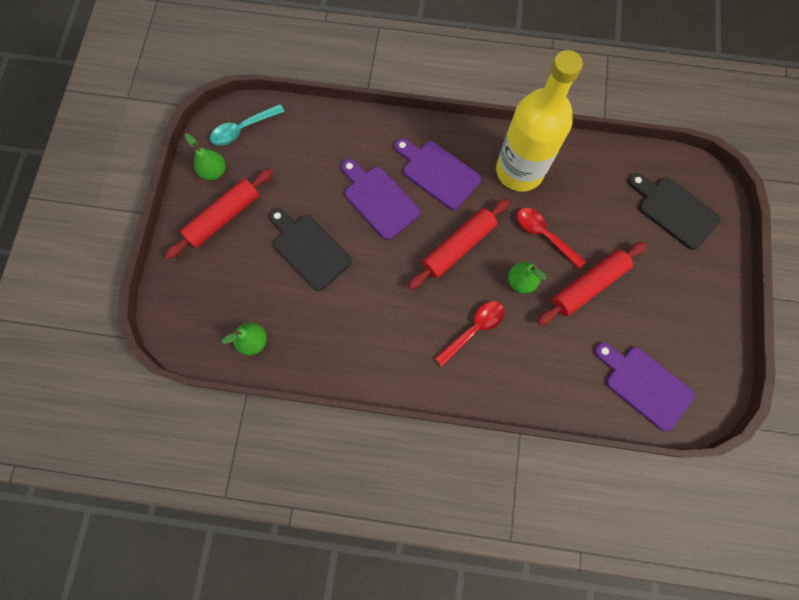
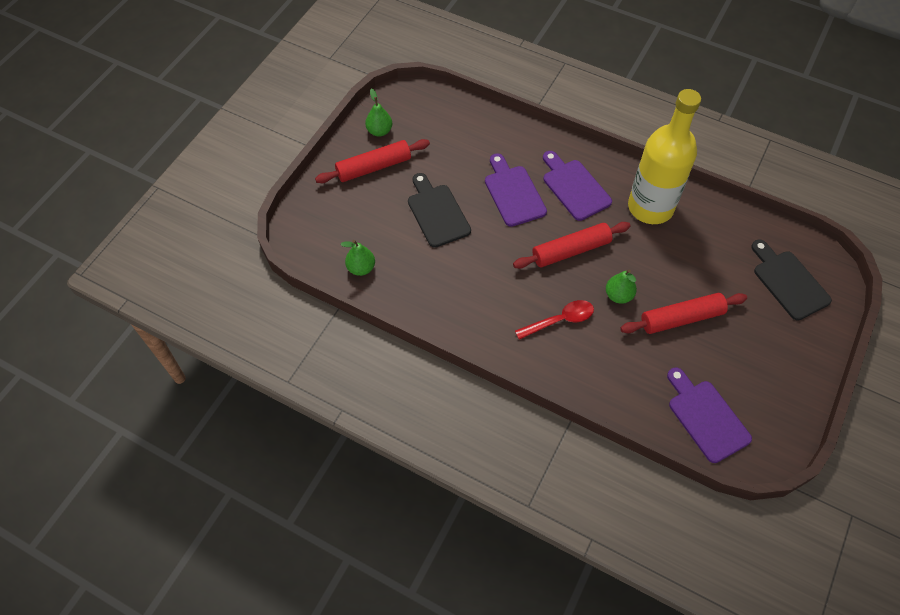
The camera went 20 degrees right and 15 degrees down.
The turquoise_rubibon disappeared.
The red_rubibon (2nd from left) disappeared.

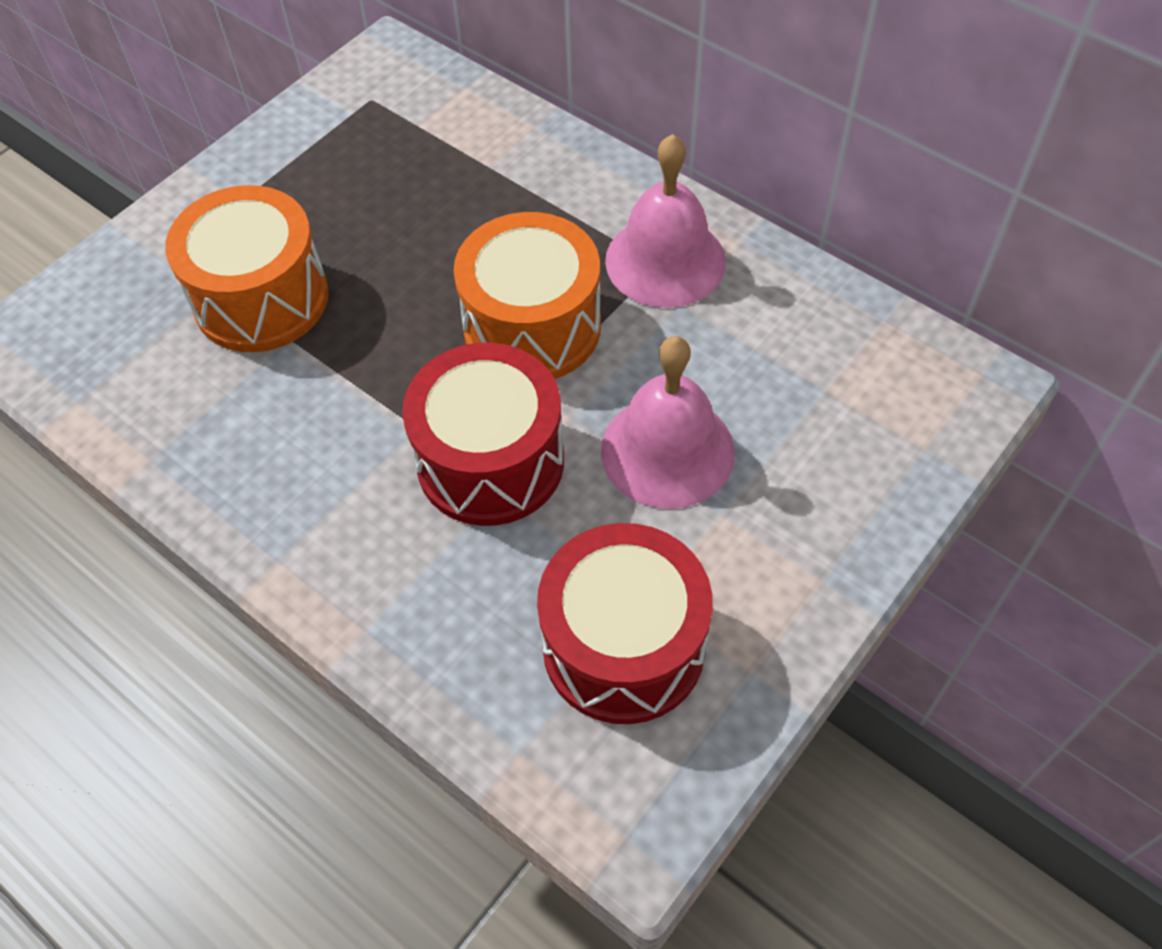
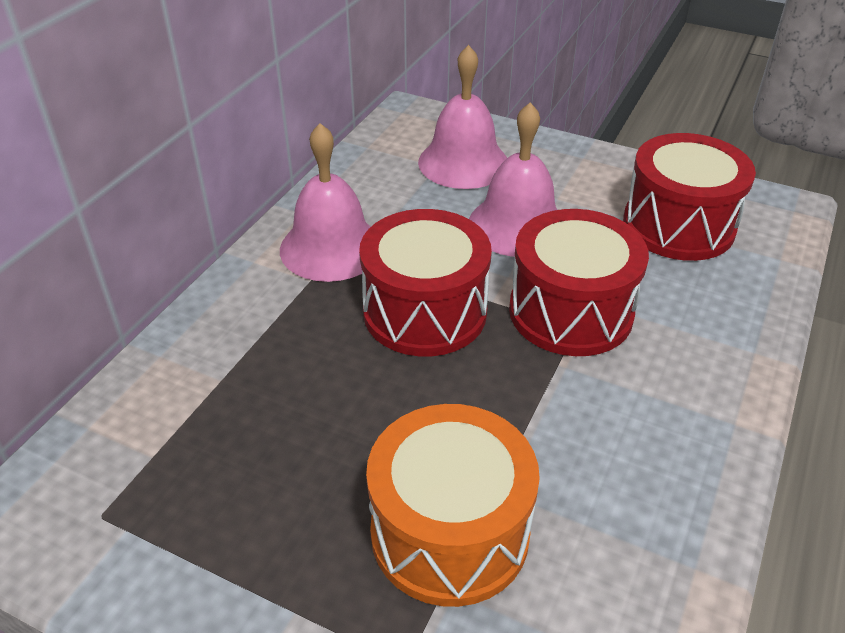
The camera went 105 degrees left and 15 degrees down.
The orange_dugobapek (2nd from left) became the red_dugobapek (1st from left).
The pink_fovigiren (2nd from left) appeared.

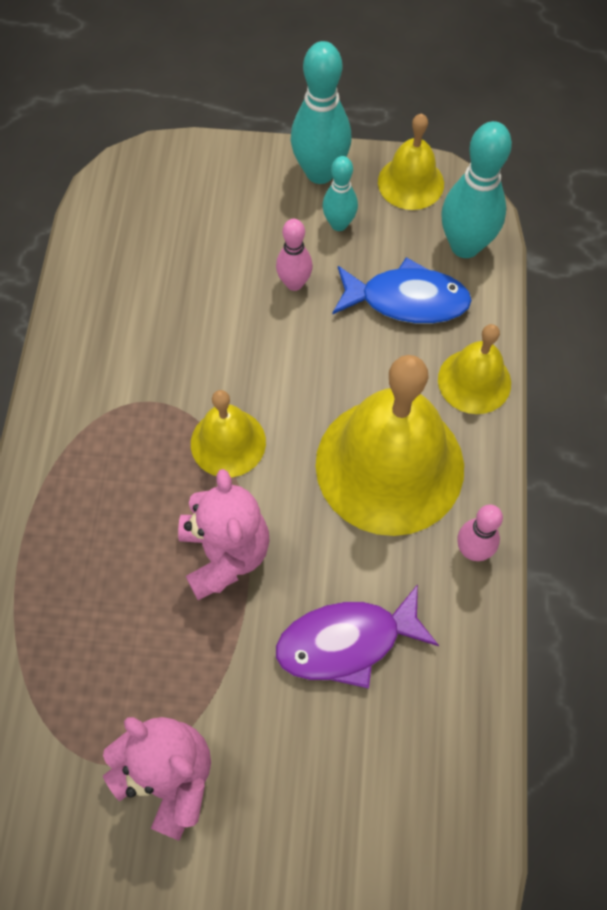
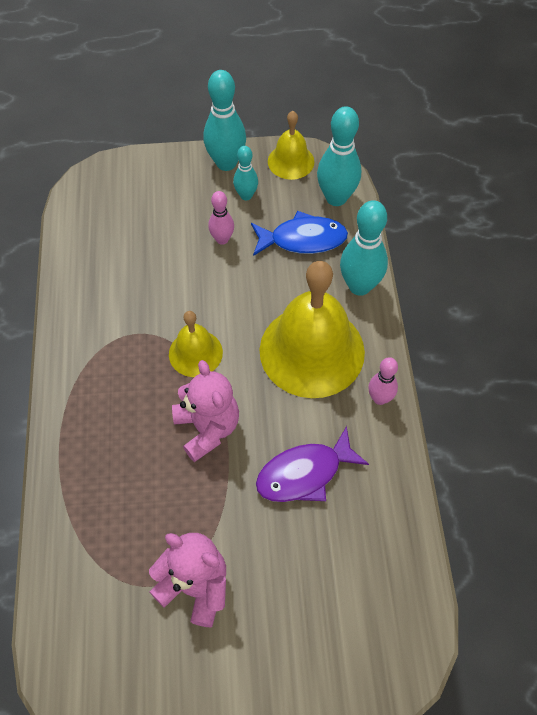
The camera went 10 degrees left and 5 degrees down.
The yellow_fovigiren (4th from left) was replaced by the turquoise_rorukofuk (4th from left).

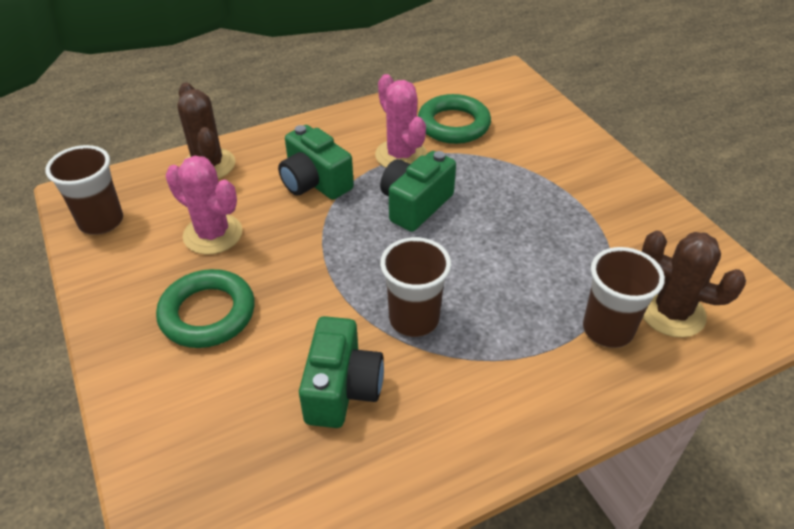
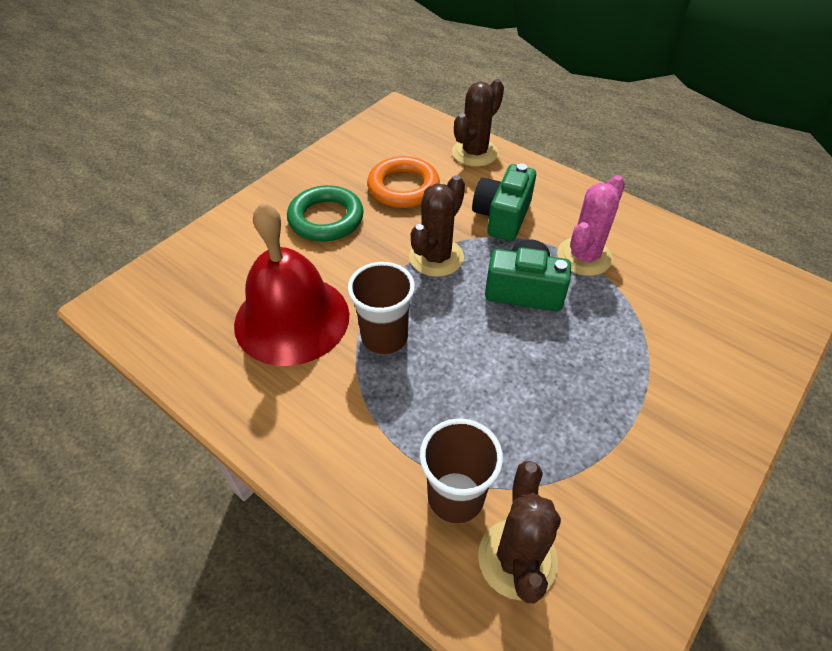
The camera went 65 degrees right and 5 degrees up.
The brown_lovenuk (1st from left) disappeared.
The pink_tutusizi (1st from left) was replaced by the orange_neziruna.
The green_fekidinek (2nd from left) was replaced by the red_fovigiren.
The green_neziruna (2nd from left) disappeared.
The brown_tutusizi (1st from left) appeared.

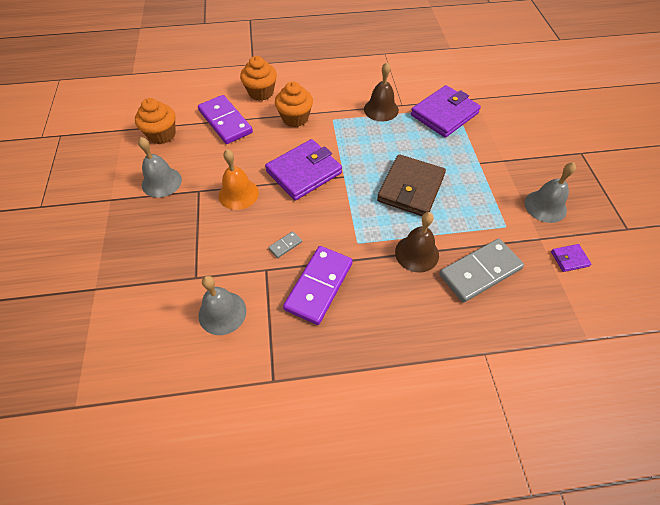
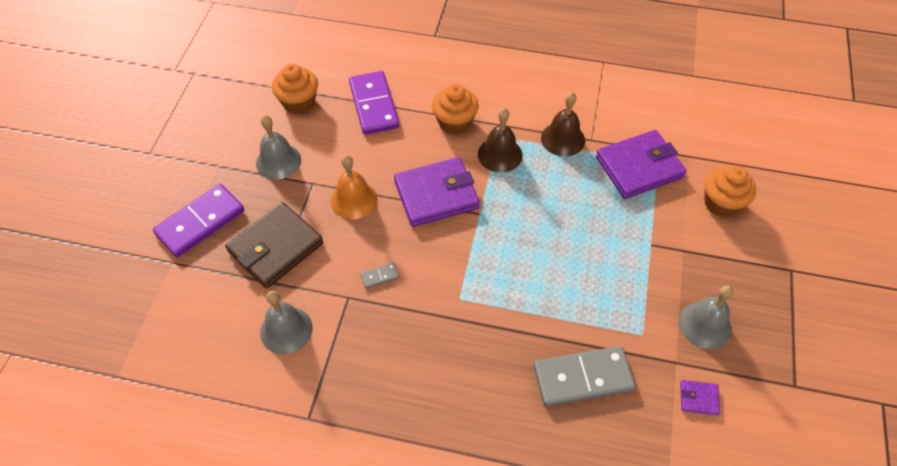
The camera went 20 degrees right and 0 degrees up.
The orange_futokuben (2nd from left in the first image) moved.
The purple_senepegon (2nd from left in the first image) moved.
The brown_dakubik moved.
The brown_fovigiren (2nd from left in the first image) moved.

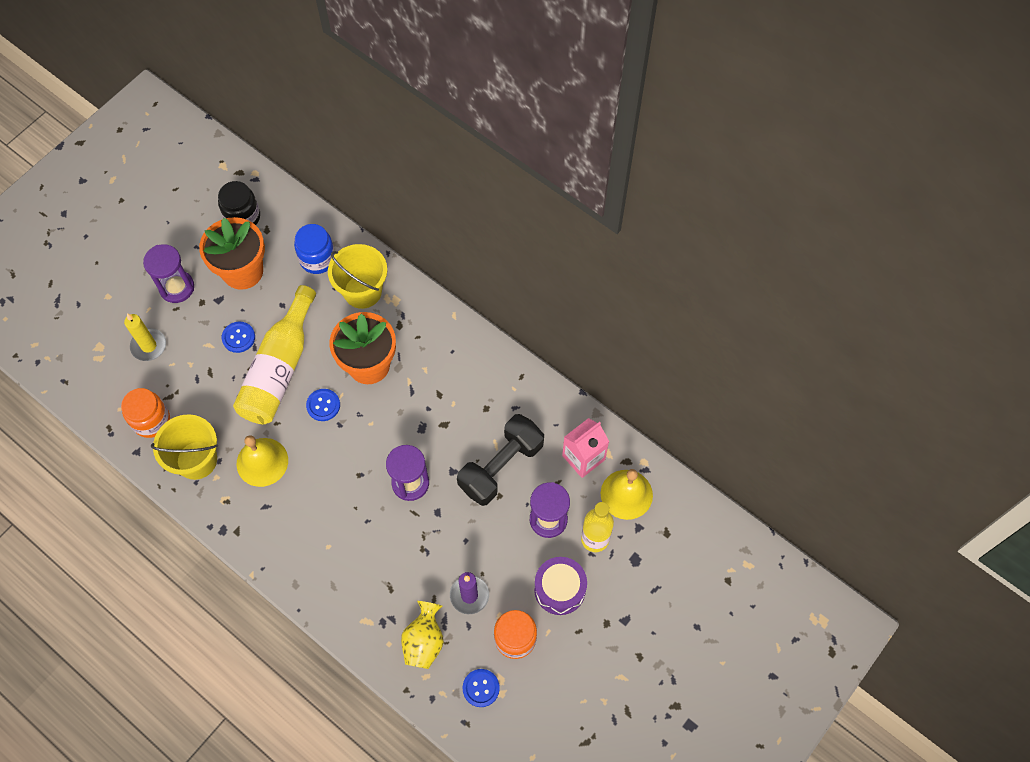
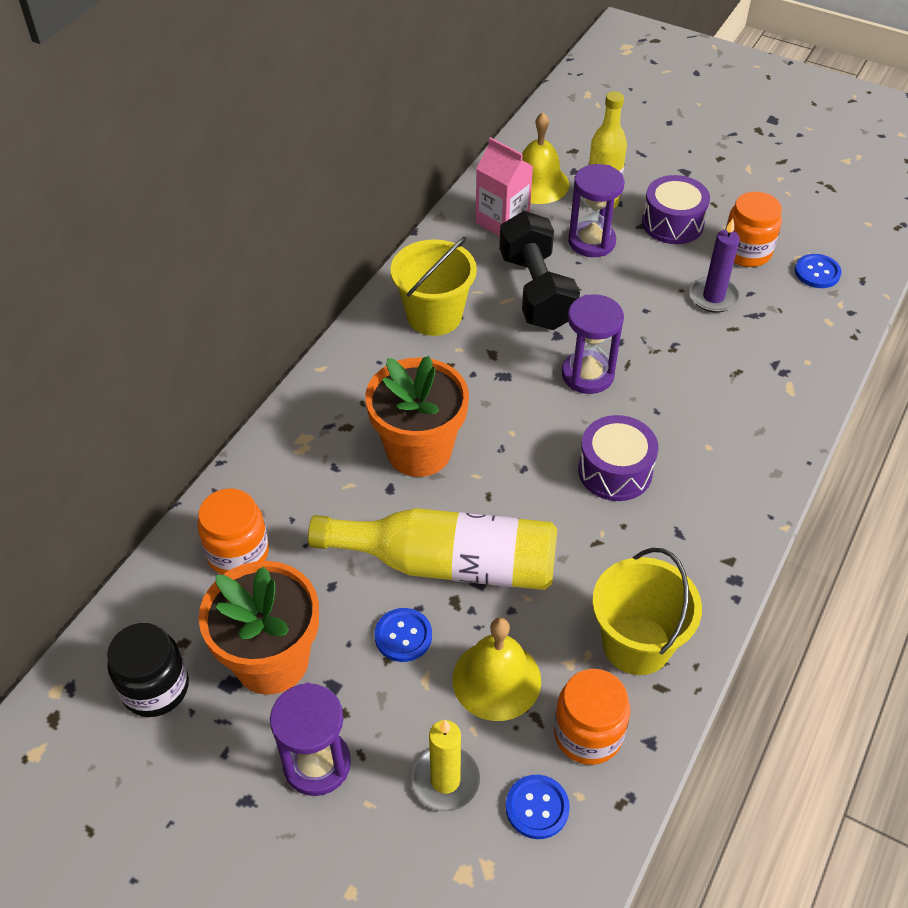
The camera went 100 degrees left and 15 degrees down.
The yellow_fovigiren (1st from left) moved.
The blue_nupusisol became the orange_nupusisol (1st from left).
The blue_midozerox (2nd from left) moved.
The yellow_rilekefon (2nd from left in the first image) moved.
The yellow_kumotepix disappeared.
The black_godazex turned 45 degrees clockwise.
The purple_dugobapek (1st from left) appeared.

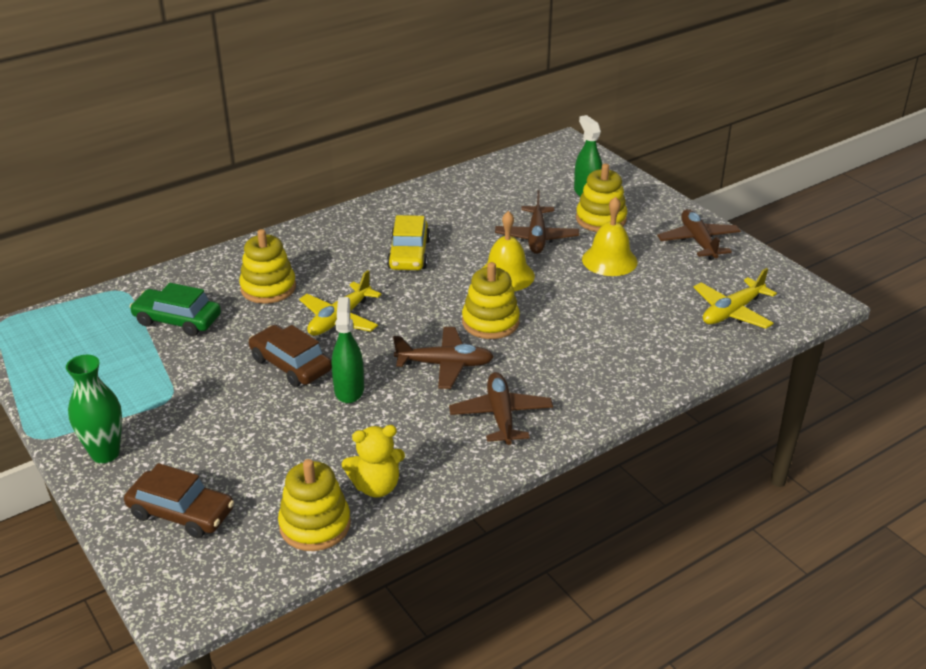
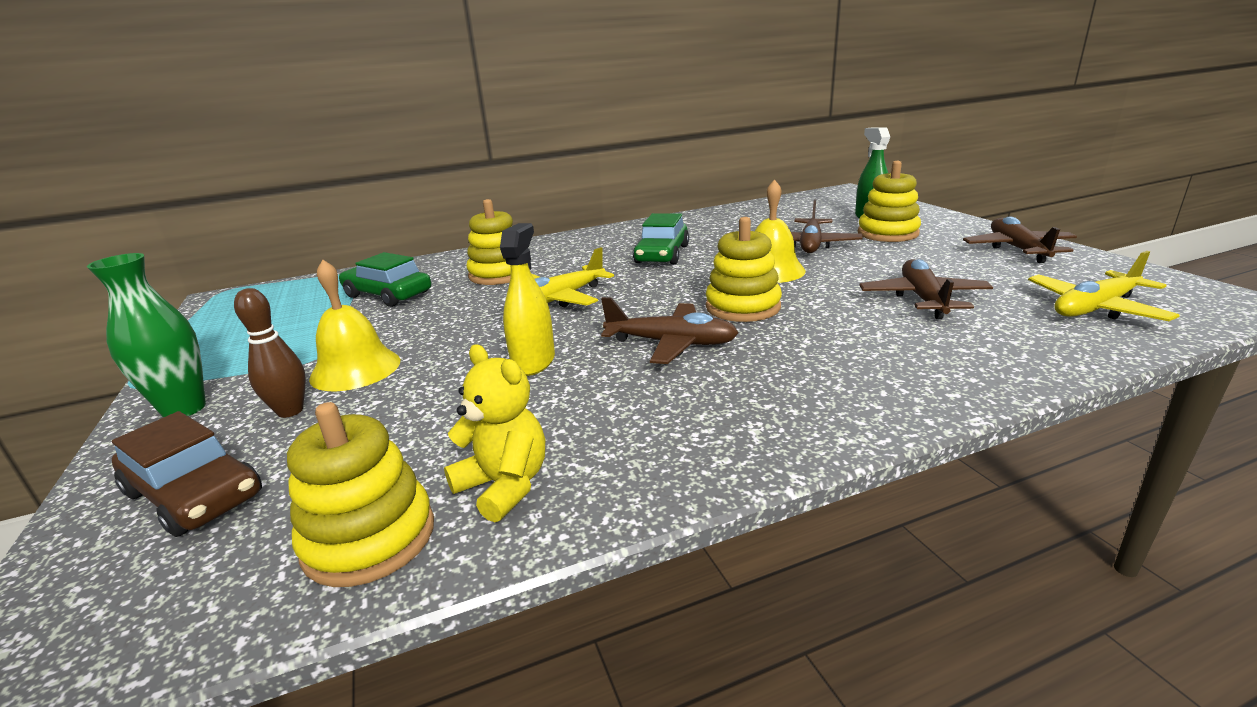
The camera went 15 degrees right and 10 degrees down.
The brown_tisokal (2nd from left) disappeared.
The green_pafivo (1st from left) became the yellow_pafivo.
The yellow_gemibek turned 135 degrees counterclockwise.
The yellow_tisokal became the green_tisokal (2nd from left).
The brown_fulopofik (2nd from left in the first image) moved.
The yellow_fovigiren (2nd from left in the first image) moved.
The brown_rorukofuk appeared.

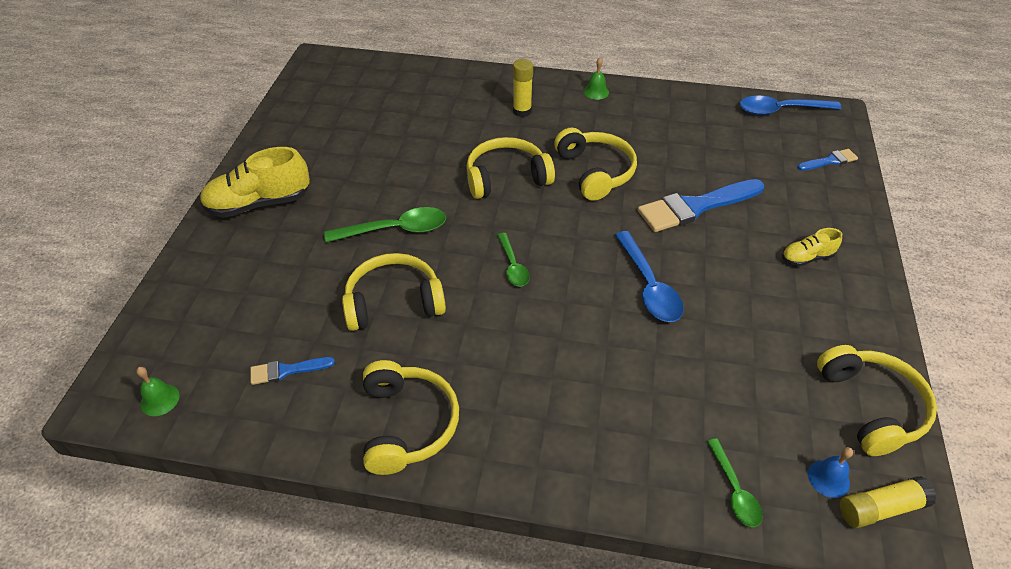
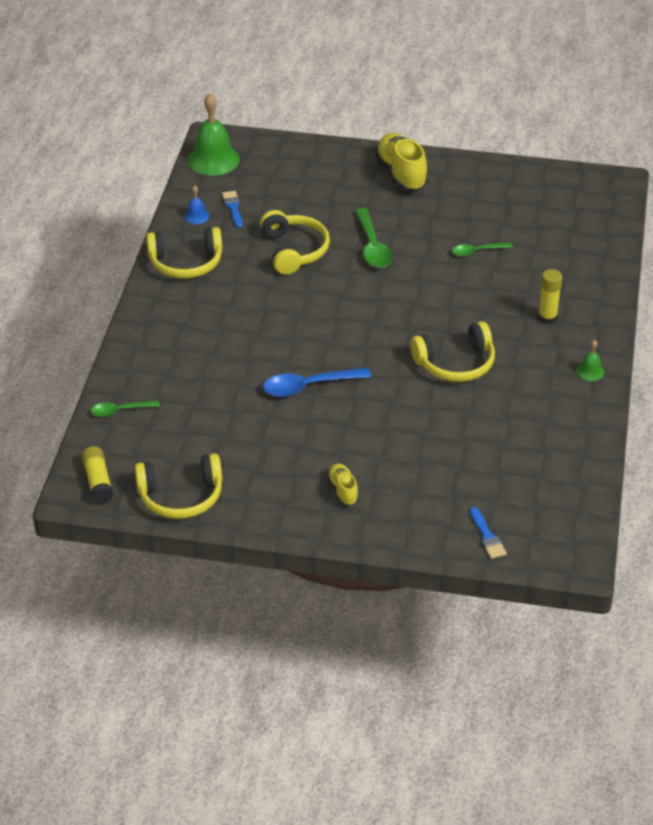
The camera went 90 degrees right and 5 degrees down.
The green_fovigiren (1st from left) changed to 2.13 times the size.
The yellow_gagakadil (3rd from left) disappeared.
The green_rubibon (2nd from left in the first image) moved.
The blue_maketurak (2nd from left) disappeared.
The blue_rubibon (2nd from left) disappeared.
The blue_fovigiren moved.

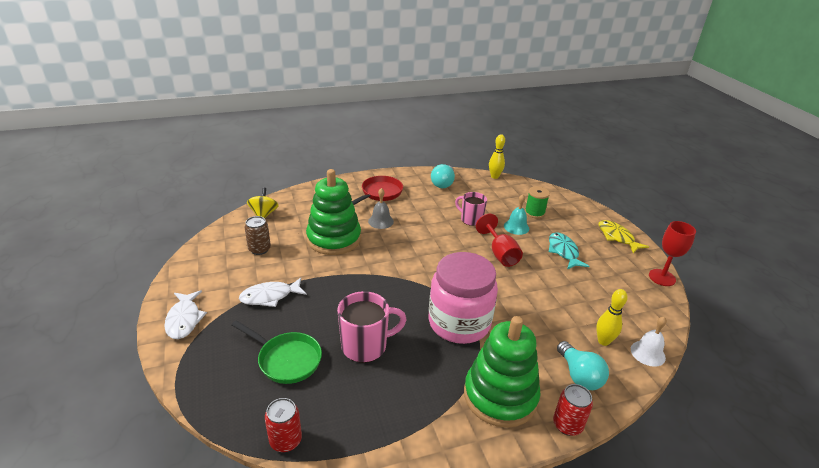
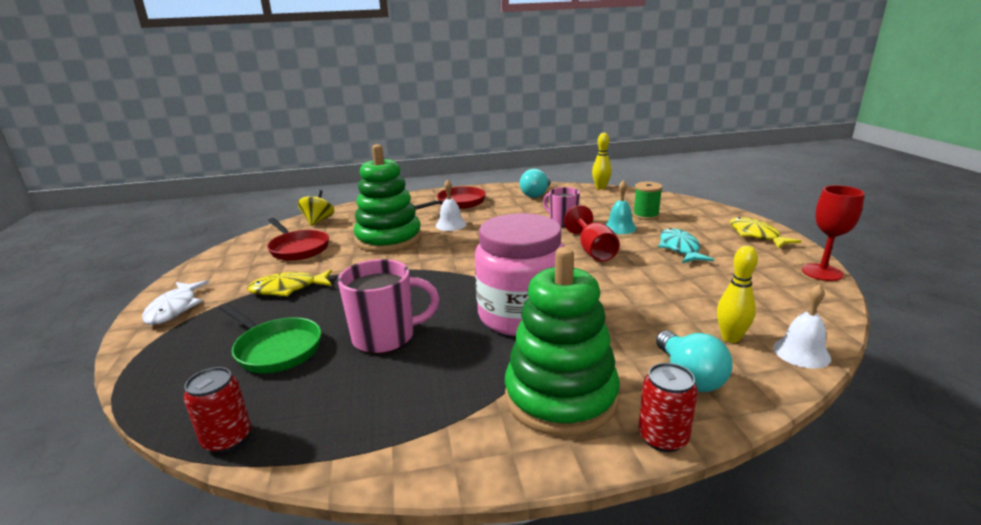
The camera went 10 degrees right and 10 degrees down.
The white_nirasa (2nd from left) became the yellow_nirasa (1st from left).
The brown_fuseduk was replaced by the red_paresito (1st from left).
The grey_fovigiren became the white_fovigiren (1st from left).

